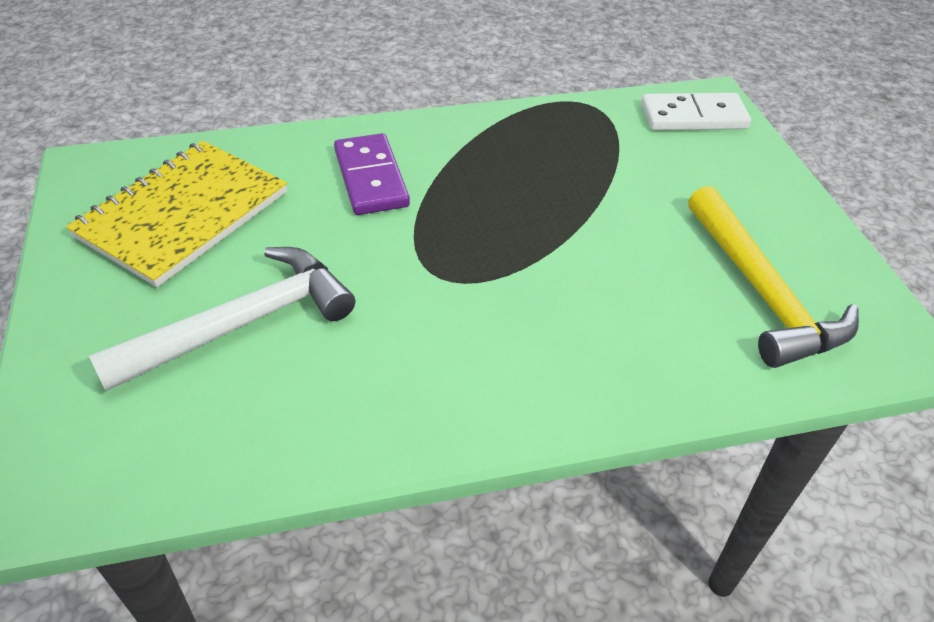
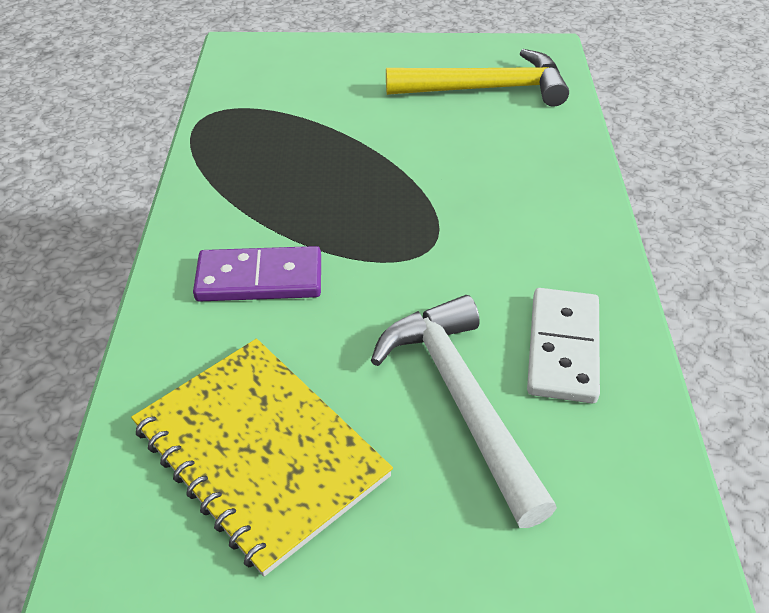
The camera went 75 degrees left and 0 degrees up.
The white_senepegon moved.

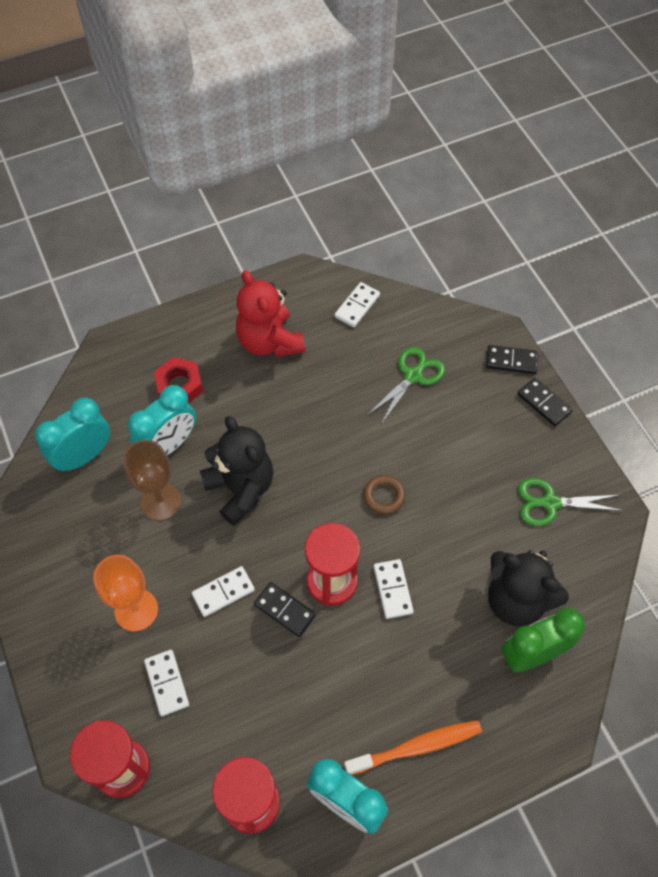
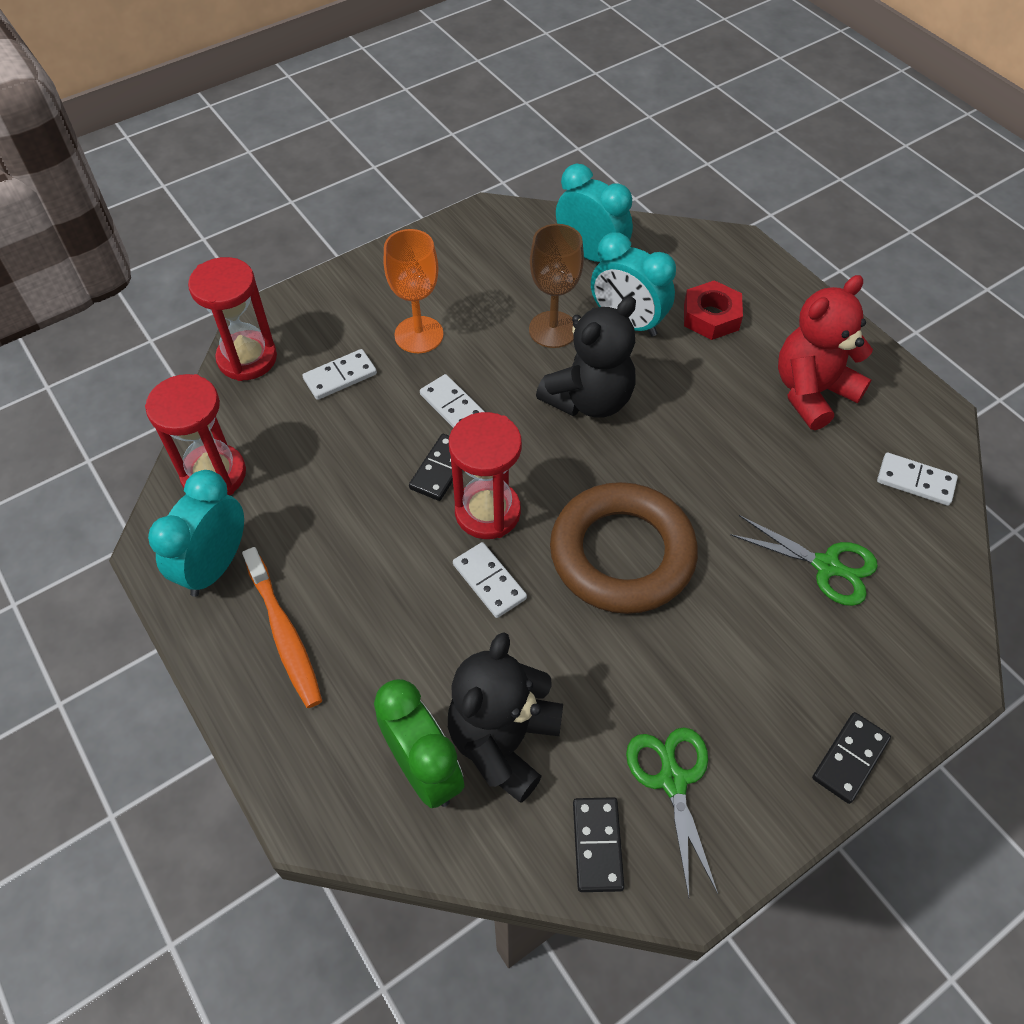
The camera went 80 degrees right and 5 degrees down.
The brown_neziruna changed to 2.49 times the size.
The white_senepegon (4th from left in the first image) turned 75 degrees clockwise.
The black_senepegon (2nd from left) moved.

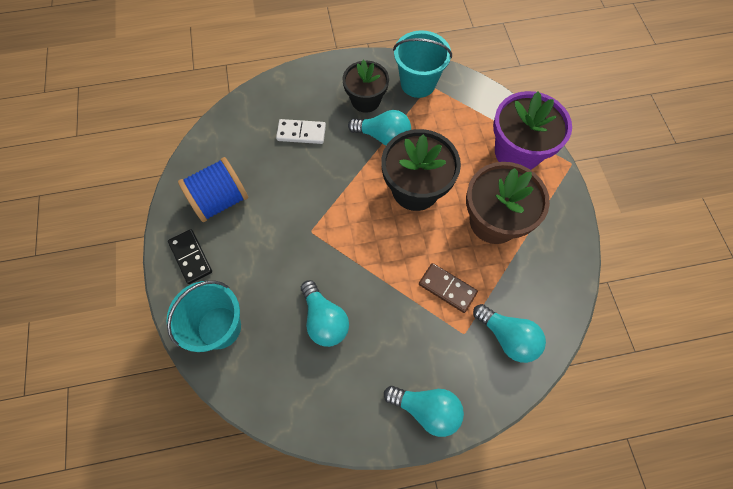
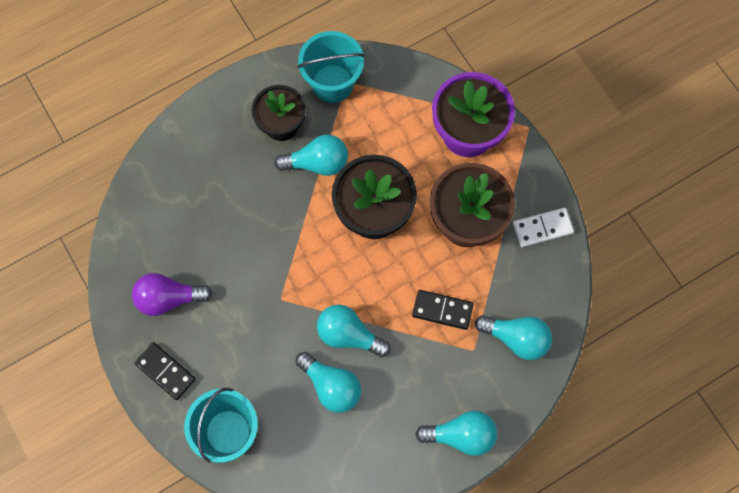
The camera went 20 degrees left and 5 degrees up.
The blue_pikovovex was replaced by the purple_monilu.
The white_senepegon moved.
The brown_senepegon became the black_senepegon (2nd from left).
The turquoise_monilu (3rd from left) appeared.

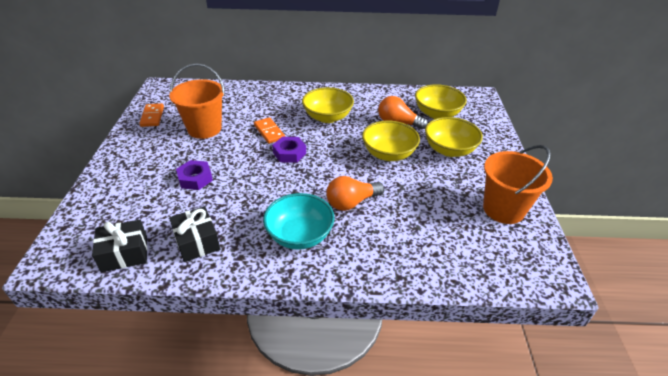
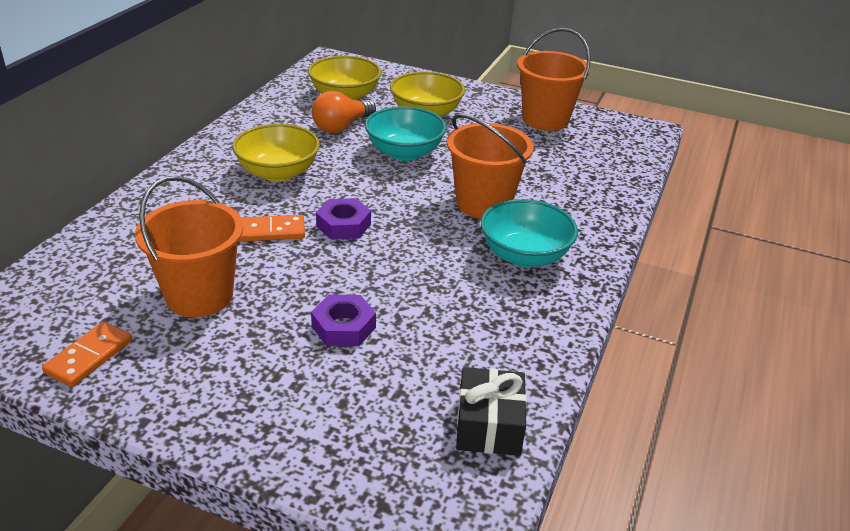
The camera went 70 degrees left and 5 degrees down.
The orange_senepegon (1st from left) turned 75 degrees counterclockwise.
The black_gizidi (2nd from left) disappeared.
The orange_monilu (1st from left) was replaced by the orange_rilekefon (2nd from left).
The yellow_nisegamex (2nd from left) became the turquoise_nisegamex (1st from left).

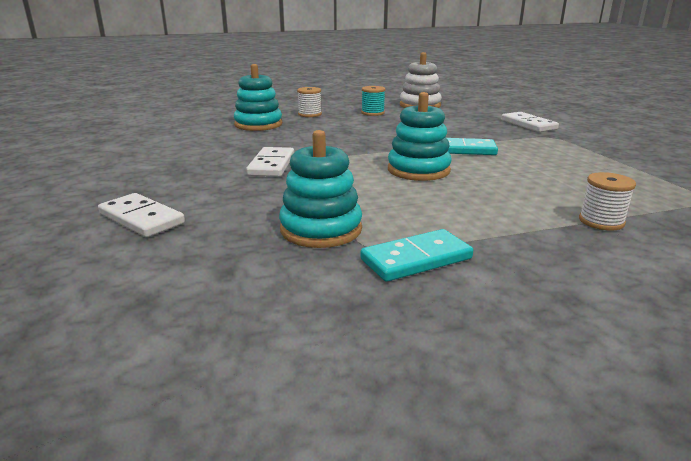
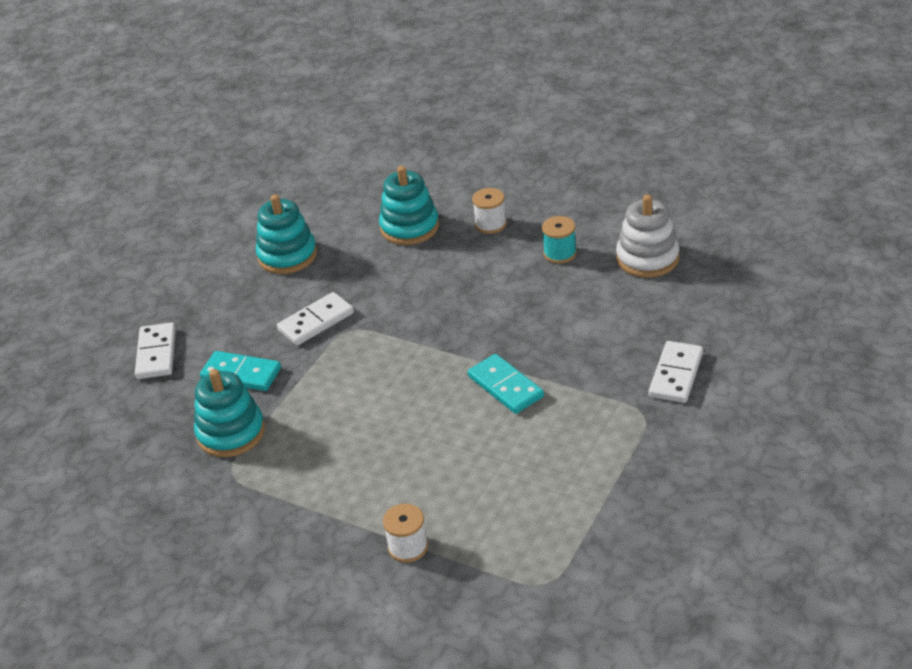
The camera went 50 degrees right and 15 degrees up.
The turquoise_senepegon (1st from left) moved.
The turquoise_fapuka (3rd from left in the first image) moved.

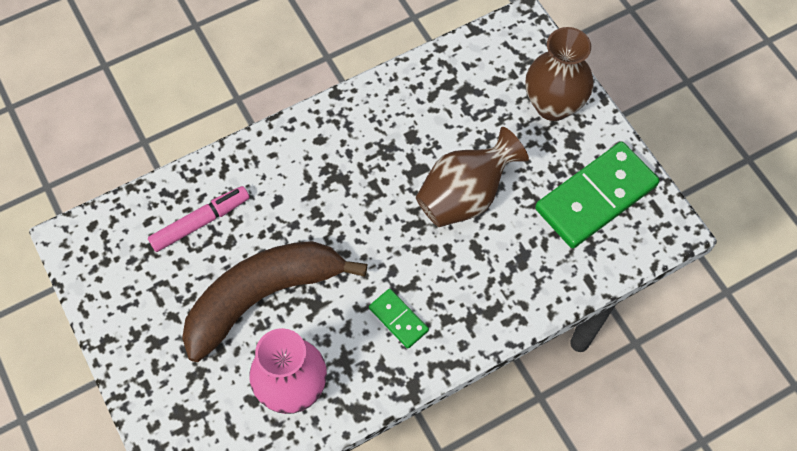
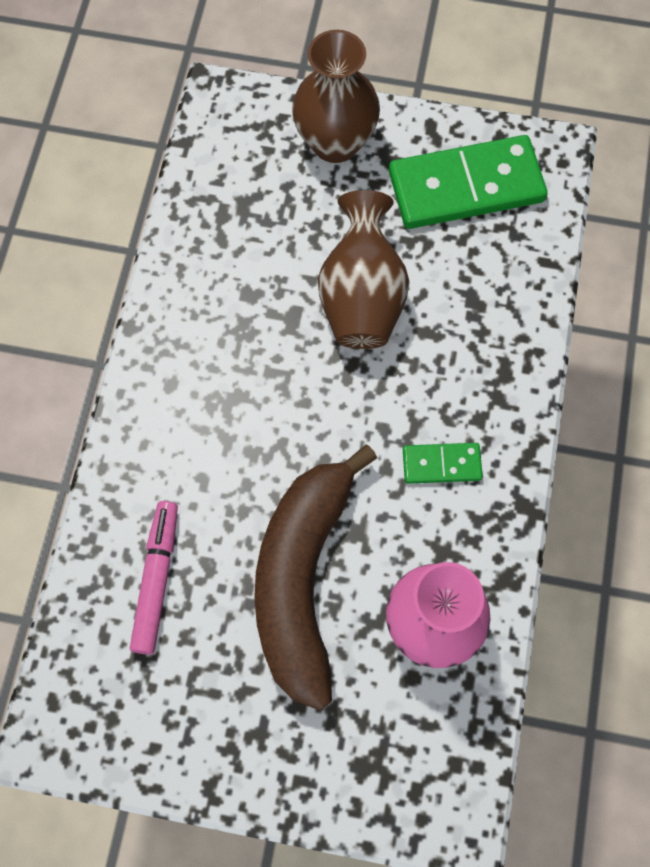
The camera went 50 degrees left and 5 degrees up.
The green_senepegon (2nd from left) turned 75 degrees clockwise.

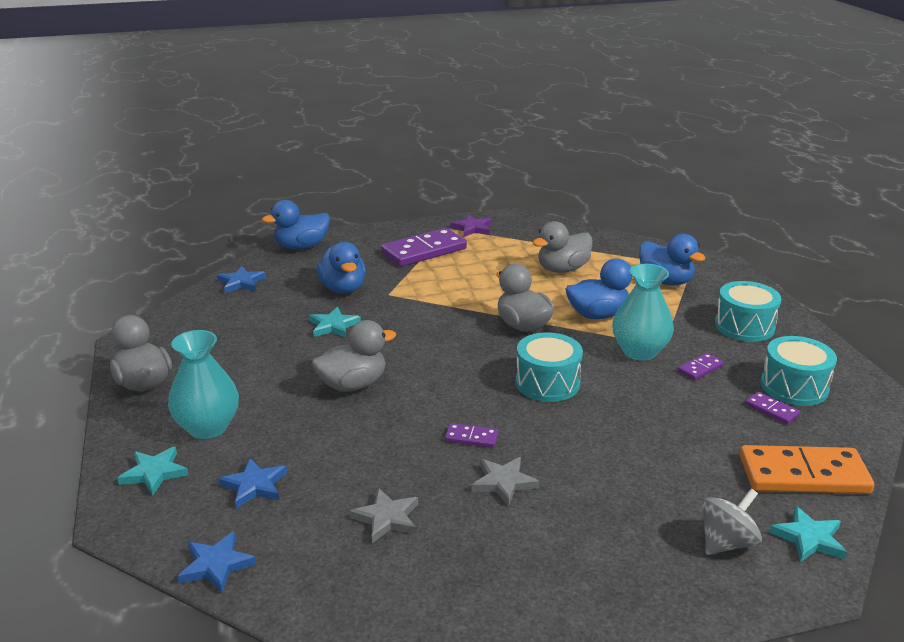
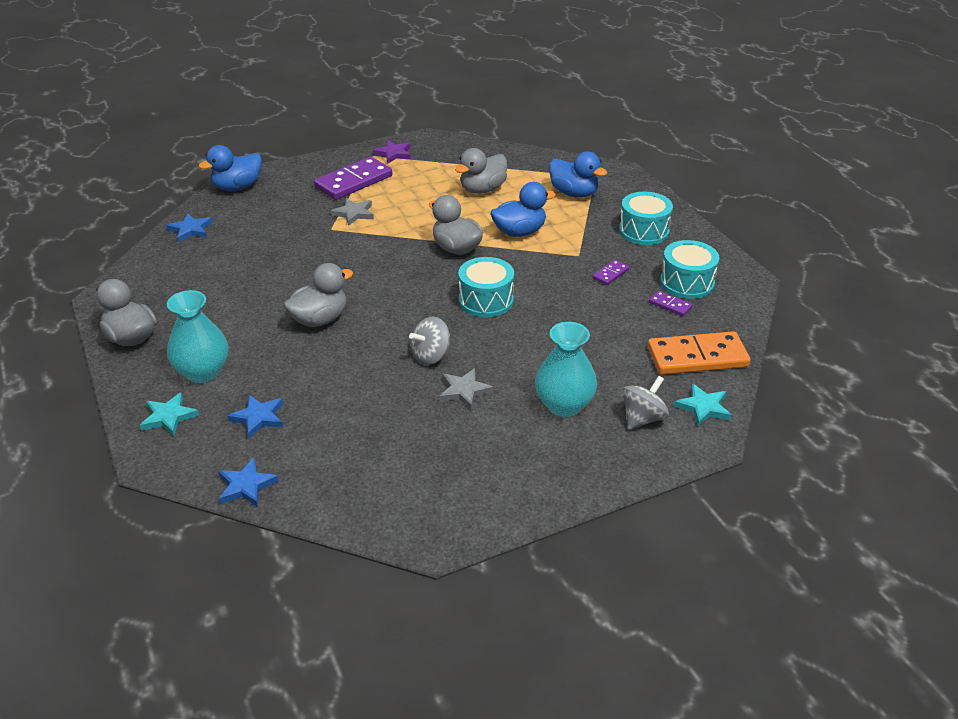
The camera went 10 degrees left and 10 degrees up.
The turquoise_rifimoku (2nd from left) disappeared.
The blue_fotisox (2nd from left) disappeared.
The grey_rifimoku (1st from left) moved.
The purple_senepegon (2nd from left) was replaced by the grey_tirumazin (1st from left).
The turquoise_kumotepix (2nd from left) moved.

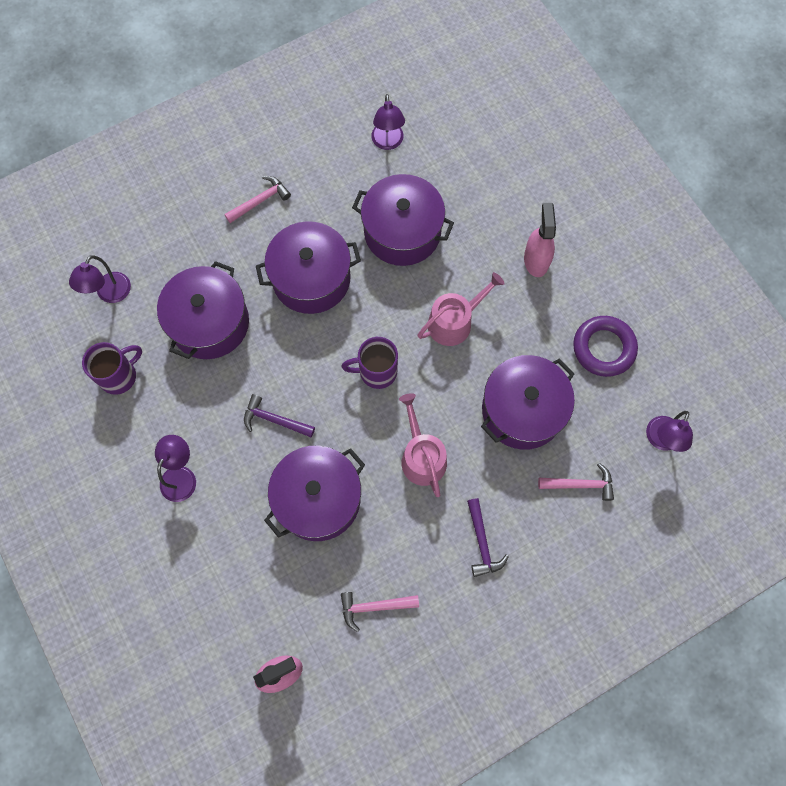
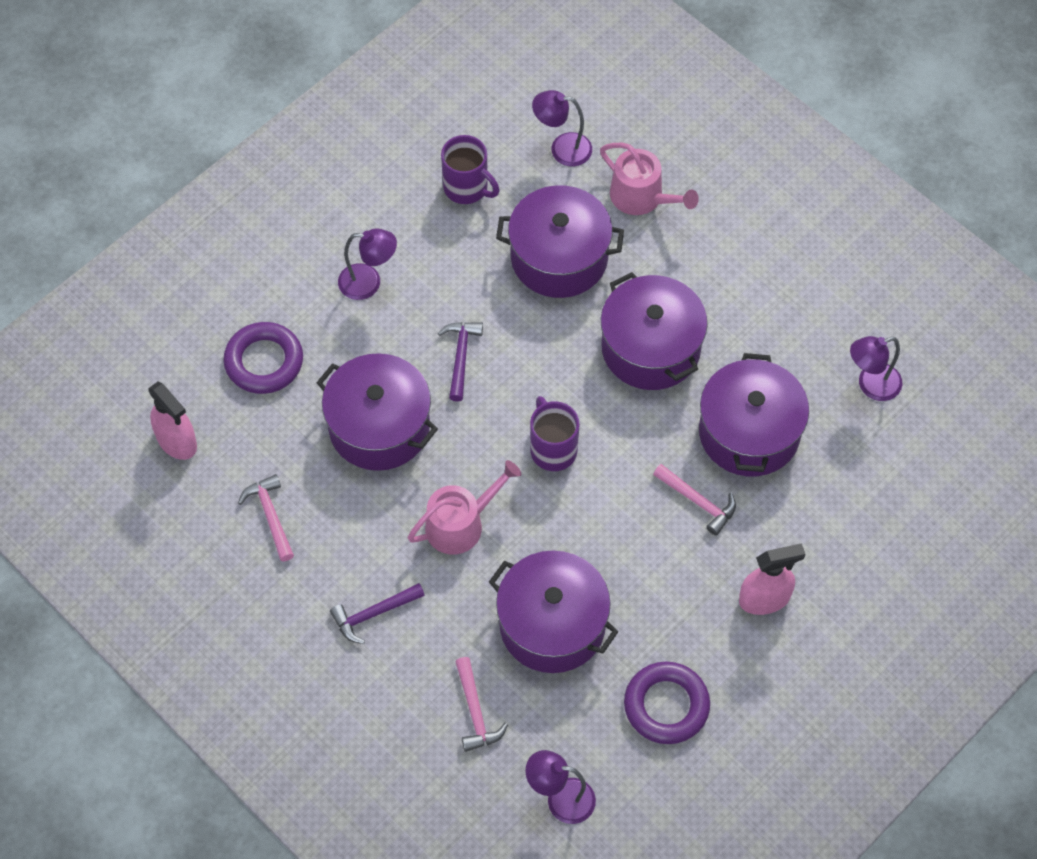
The camera went 75 degrees right and 10 degrees down.
The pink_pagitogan (1st from left in the first image) moved.
The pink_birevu (2nd from left) moved.
The purple_neziruna (1st from left) appeared.

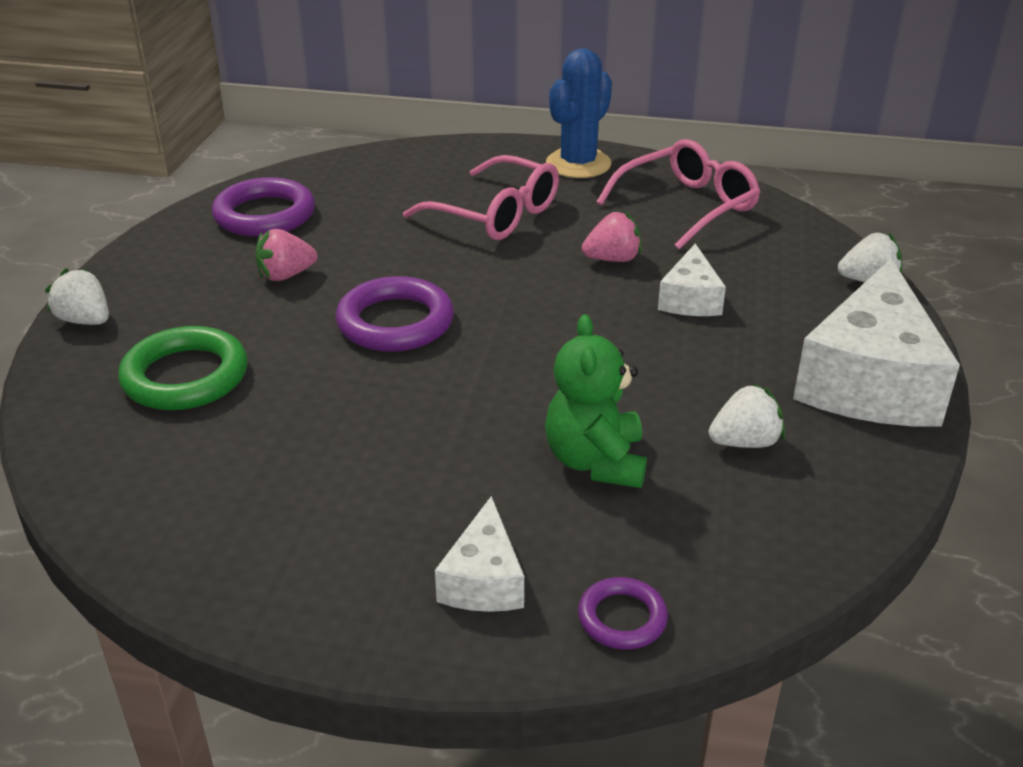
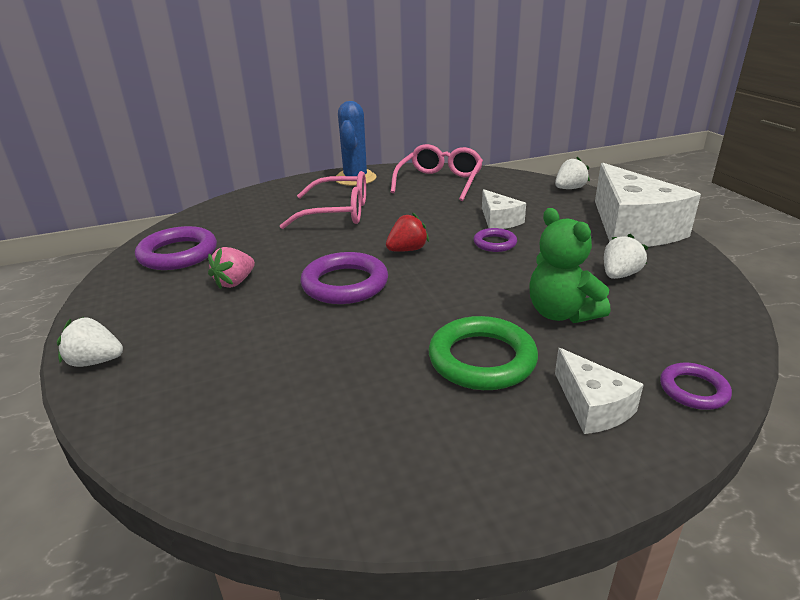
The camera went 30 degrees left and 5 degrees down.
The green_neziruna moved.
The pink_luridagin (2nd from left) disappeared.
The red_luridagin appeared.
The purple_neziruna (3rd from left) appeared.

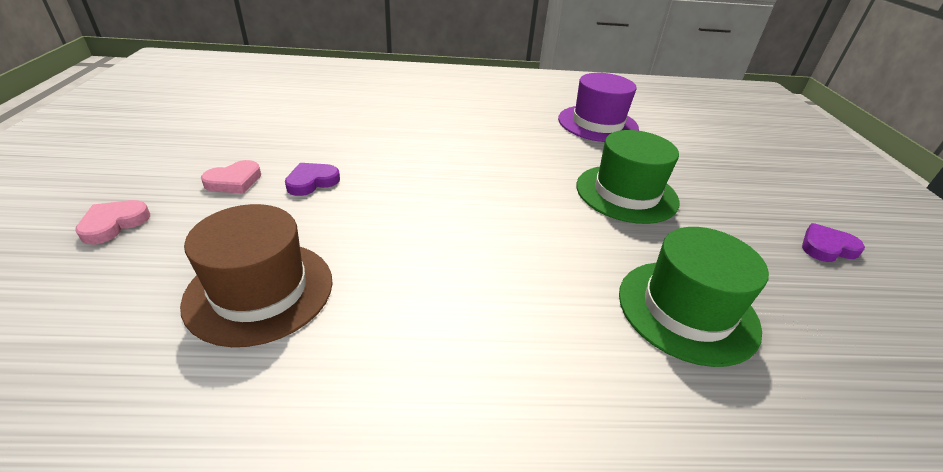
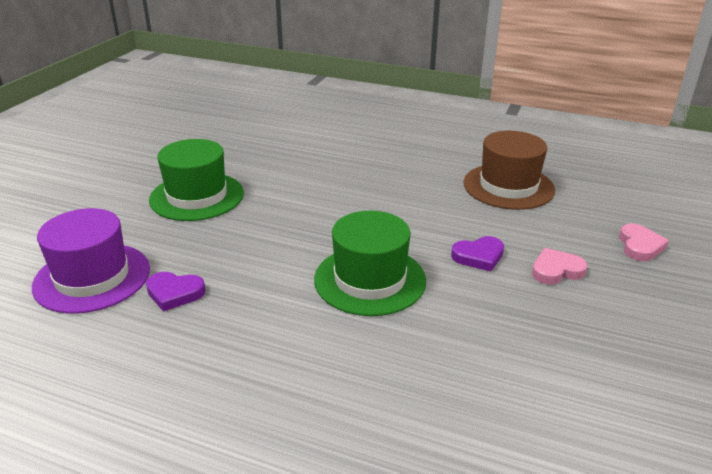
The camera went 155 degrees left and 5 degrees down.
The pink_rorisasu (1st from left in the first image) turned 45 degrees counterclockwise.
The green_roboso (2nd from left) moved.
The purple_rorisasu (2nd from left in the first image) moved.

